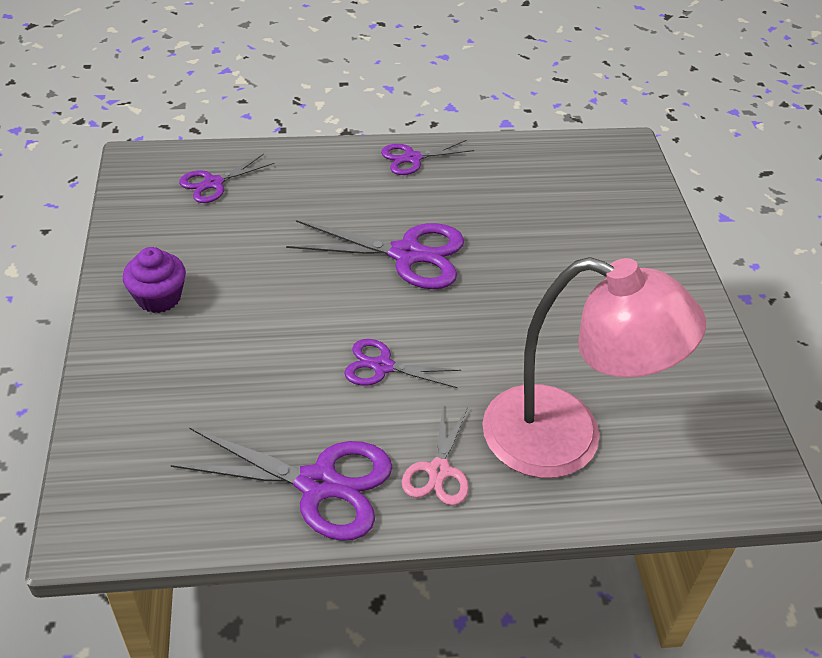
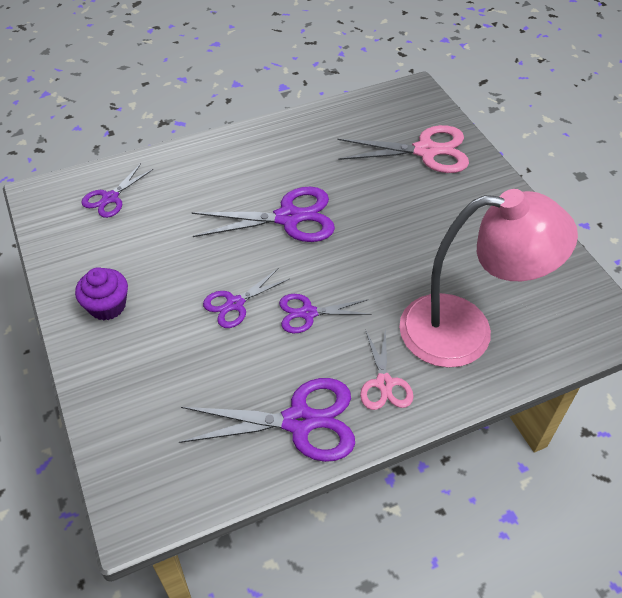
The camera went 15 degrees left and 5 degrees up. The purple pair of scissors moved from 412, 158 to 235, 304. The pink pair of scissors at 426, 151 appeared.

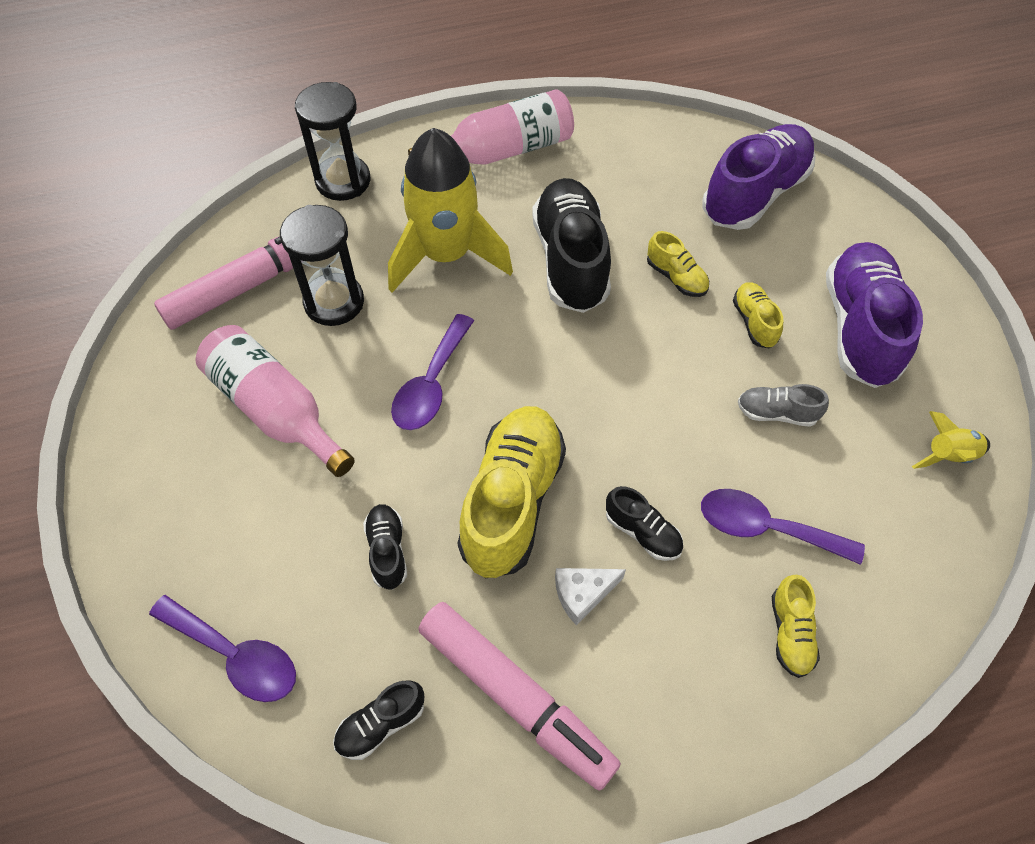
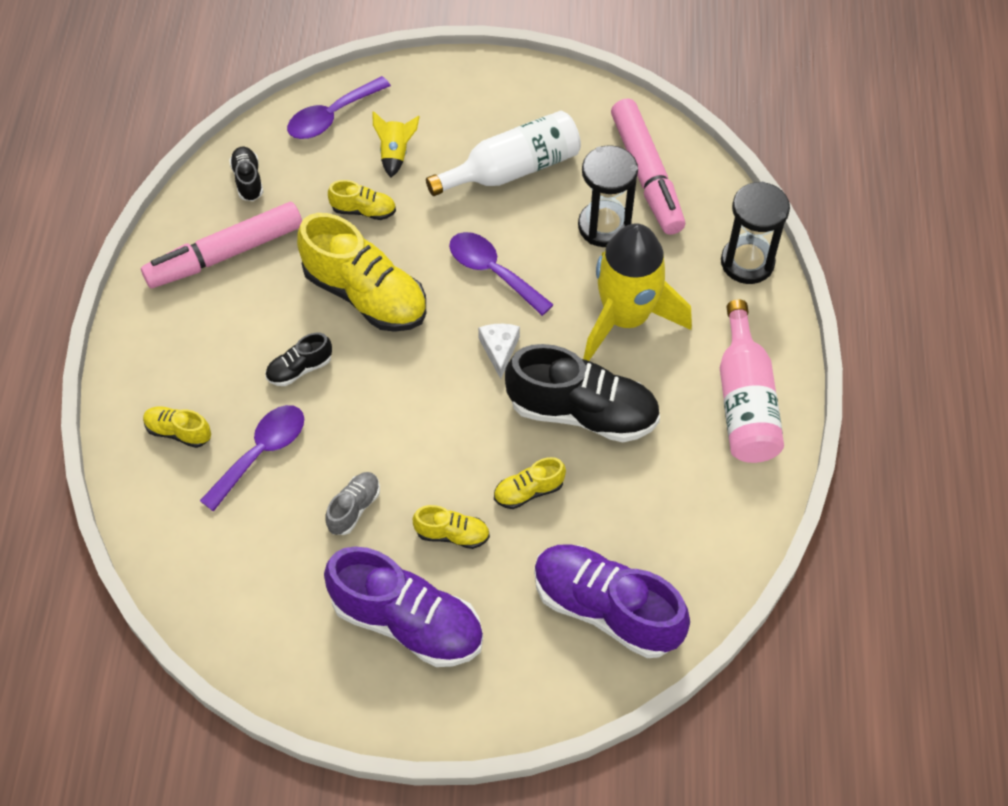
The camera went 110 degrees right and 0 degrees up. The purple lace-up shoe at 754, 194 turned 150 degrees clockwise. The pink bottle at 276, 409 became the snow-white bottle at 513, 169. The golden toy rocket moved from 948, 455 to 395, 154. The jet-black lace-up shoe at 387, 551 became the golden lace-up shoe at 363, 210. The snow-white cheese moved from 582, 594 to 499, 350.

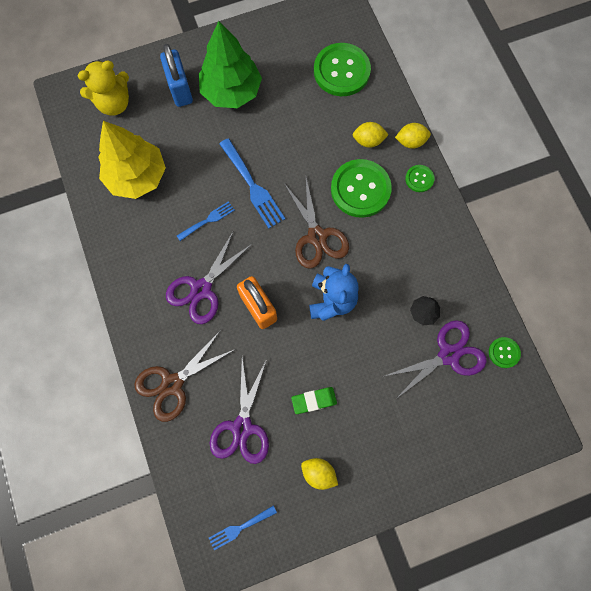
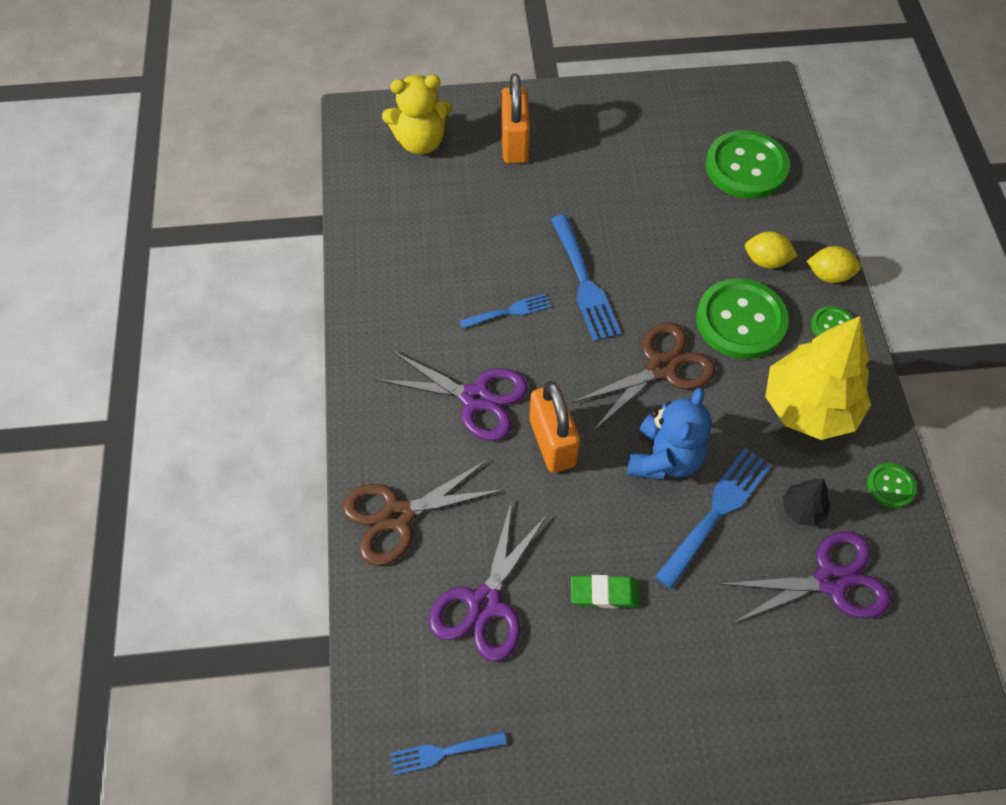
The camera went 15 degrees right and 15 degrees down. The green tree at 231, 91 disappeared. The royal blue padlock at 180, 89 became the orange-coloured padlock at 514, 144. The golden tree moved from 137, 176 to 809, 407. The russet pair of scissors at 316, 236 turned 120 degrees counterclockwise. The purple pair of scissors at 201, 289 turned 120 degrees counterclockwise. The green button moved from 504, 352 to 890, 486. The golden citrus fruit at 318, 472 disappeared. The royal blue fork at 716, 511 appeared.

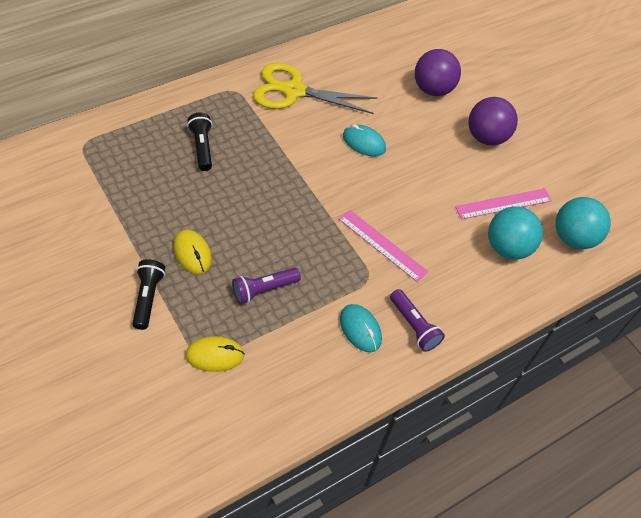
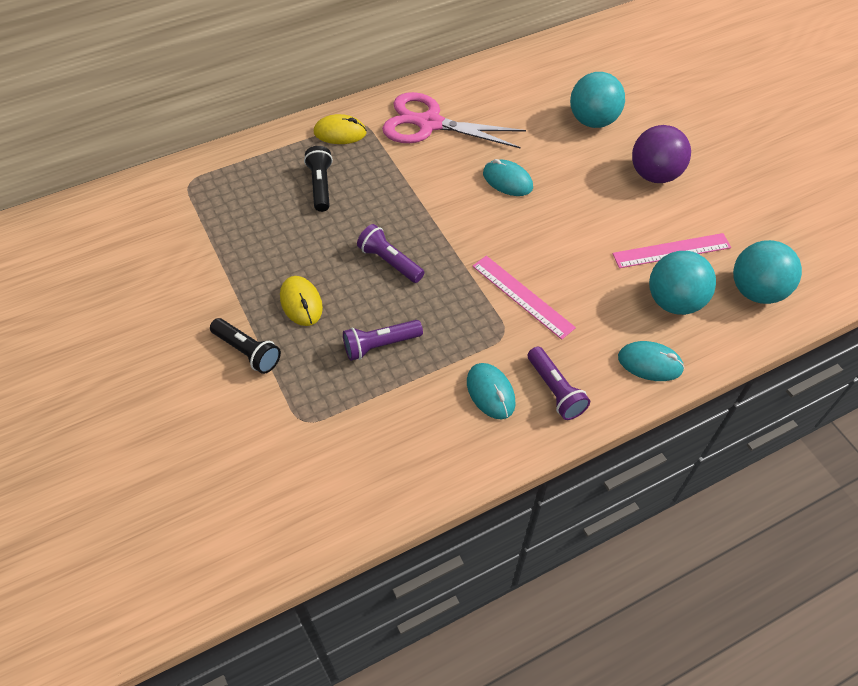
The camera went 10 degrees right and 0 degrees up. The purple ball at 433, 89 became the turquoise ball at 593, 121. The golden pair of scissors at 293, 91 became the pink pair of scissors at 429, 124. The jet-black torch at 148, 298 turned 120 degrees clockwise. The golden mouse moved from 215, 355 to 340, 133. The purple torch at 390, 261 appeared. The turquoise mouse at 650, 363 appeared.

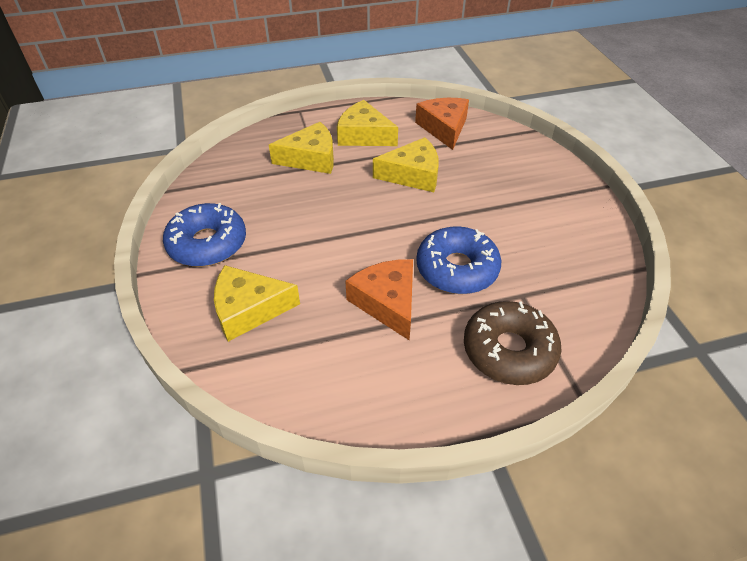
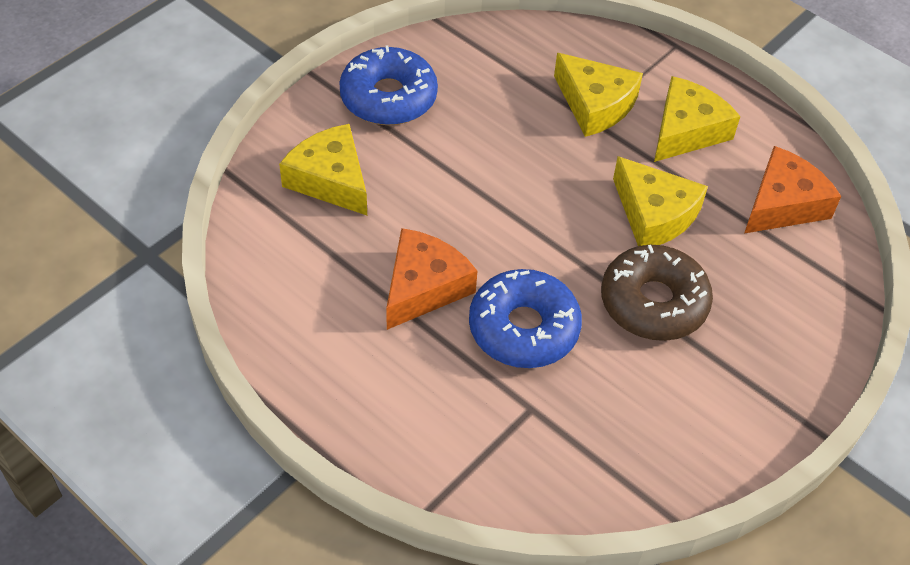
The camera went 55 degrees right and 5 degrees up. The golden cheese at 364, 135 turned 45 degrees clockwise. The russet glazed donut moved from 509, 350 to 653, 302.

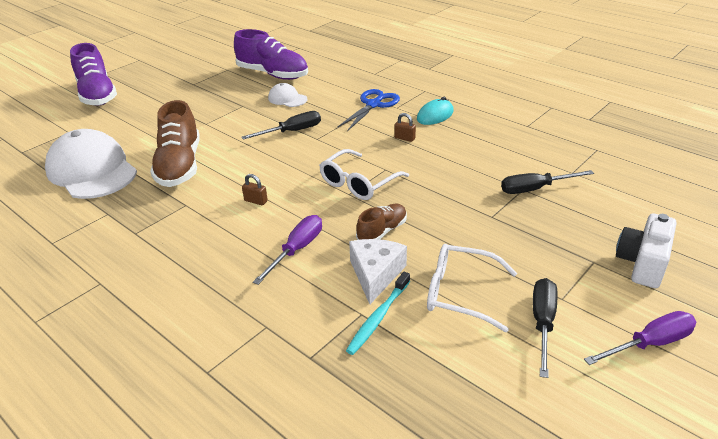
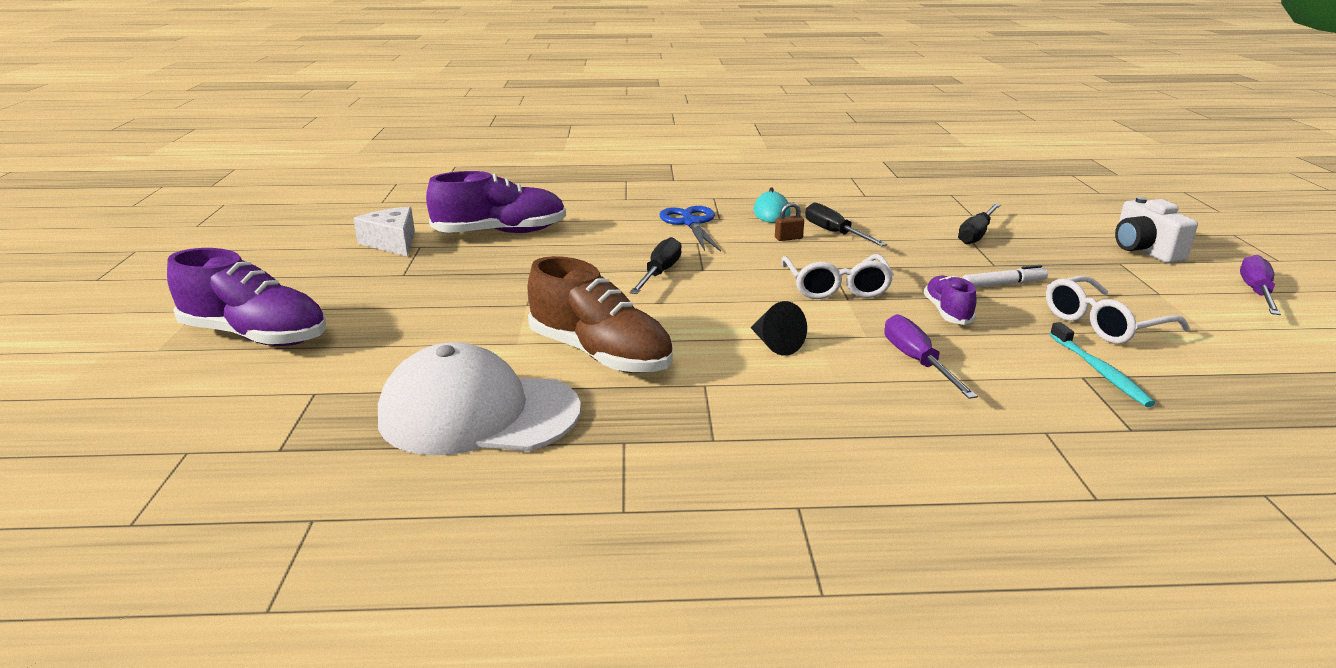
The camera went 45 degrees left and 10 degrees down. The snow-white peaked cap at 287, 99 disappeared. The russet padlock at 256, 201 was replaced by the jet-black cone at 775, 344. The russet lace-up shoe at 382, 231 became the purple lace-up shoe at 947, 312. The snow-white cheese moved from 375, 274 to 392, 242. The jet-black hand screwdriver moved from 542, 323 to 834, 233. The snow-white felt pen at 1003, 284 appeared.

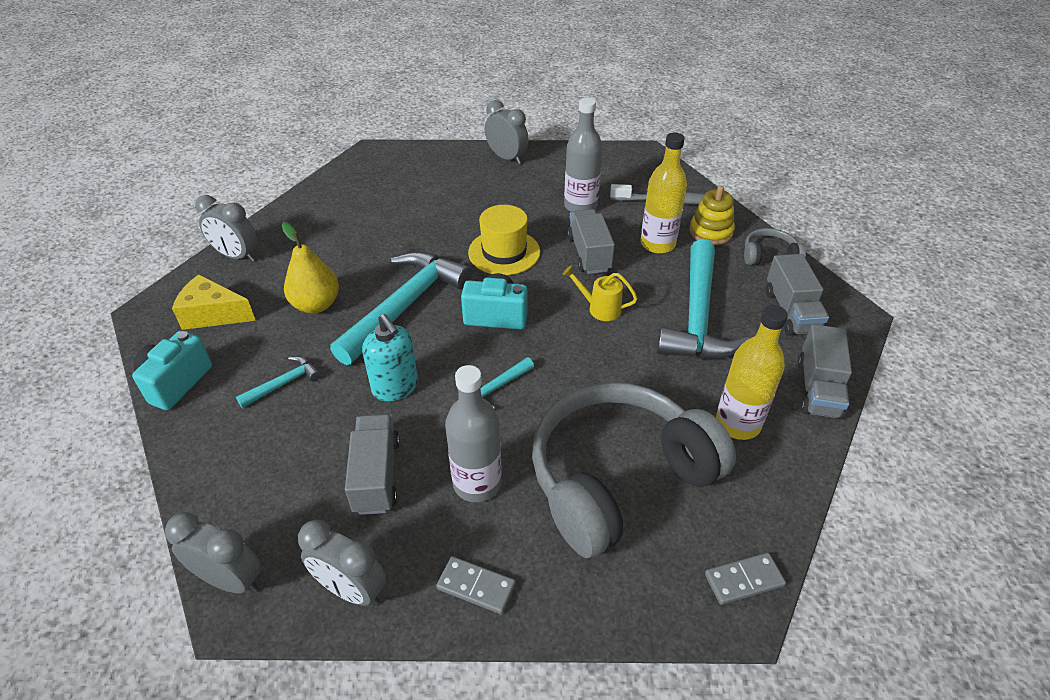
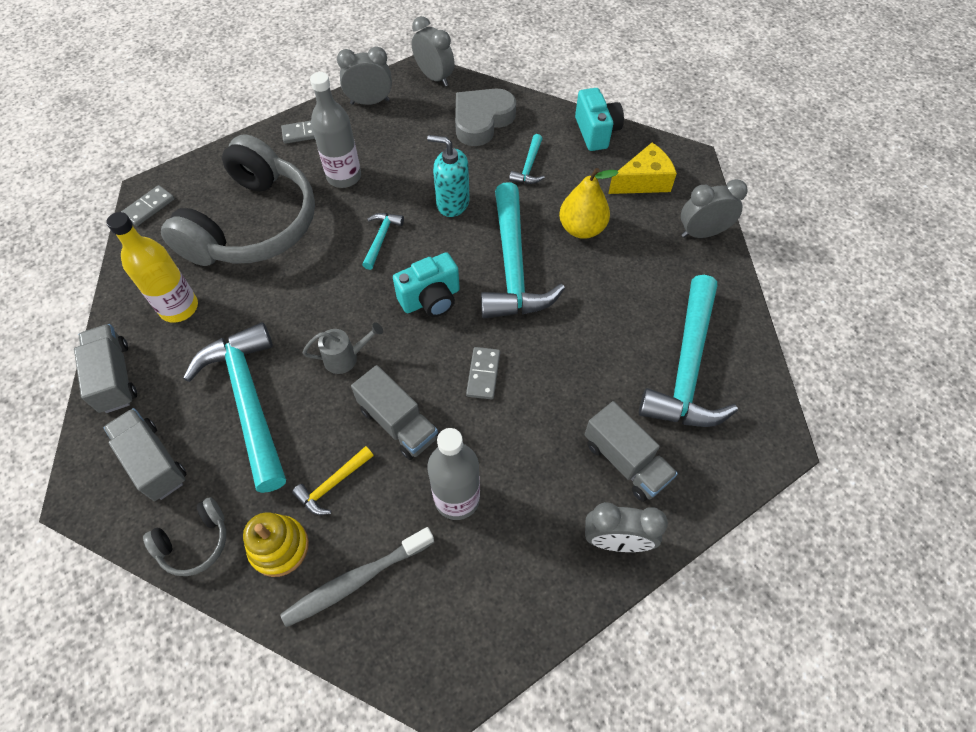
The camera went 145 degrees right and 15 degrees up. The golden bottle at 657, 244 was replaced by the golden claw hammer at 333, 484. The golden top hat at 504, 252 was replaced by the ash-grey domino piece at 483, 374. The golden watering pot at 599, 308 became the ash-grey watering pot at 346, 358. The ash-grey toy truck moved from 376, 475 to 625, 461. The ash-grey bedside clock at 231, 579 turned 120 degrees counterclockwise. The ash-grey heart at 482, 121 appeared. The turquoise claw hammer at 687, 367 appeared.

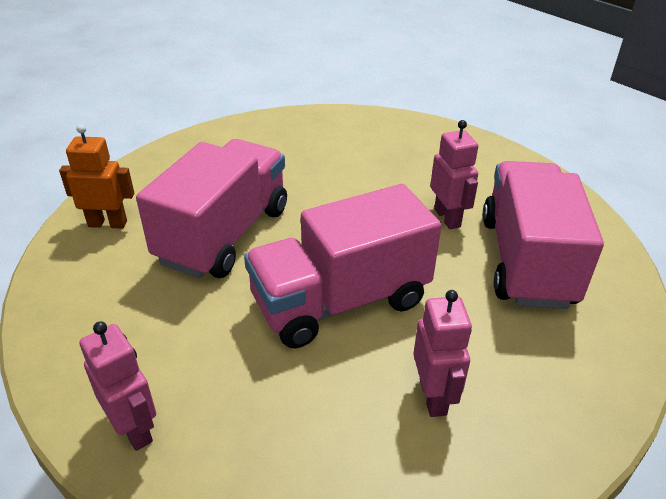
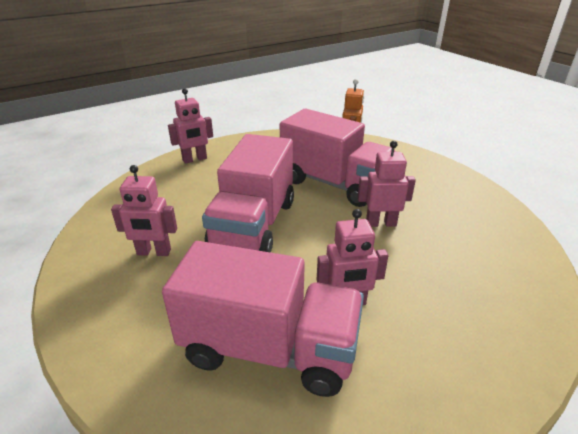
The camera went 100 degrees right and 5 degrees down. The pink toy truck at 340, 301 turned 150 degrees counterclockwise. The pink toy robot at 381, 223 appeared.

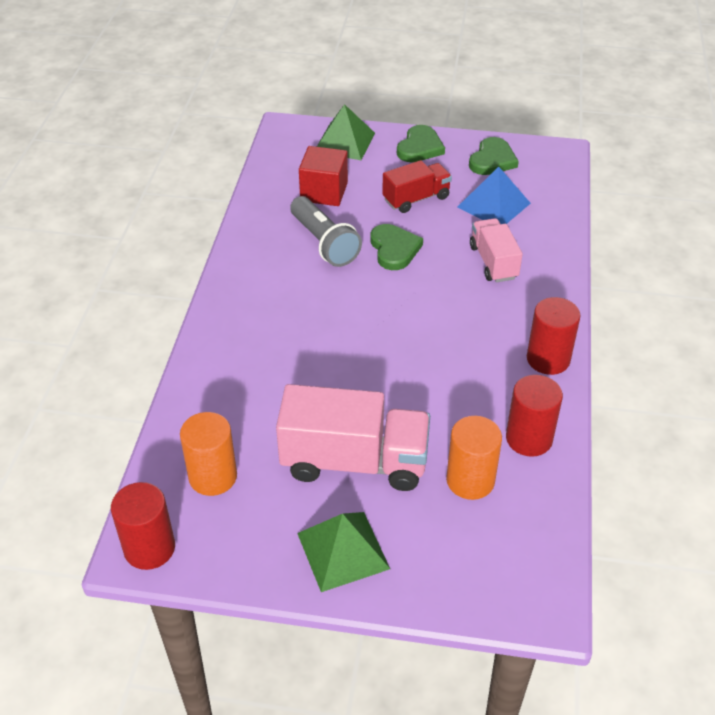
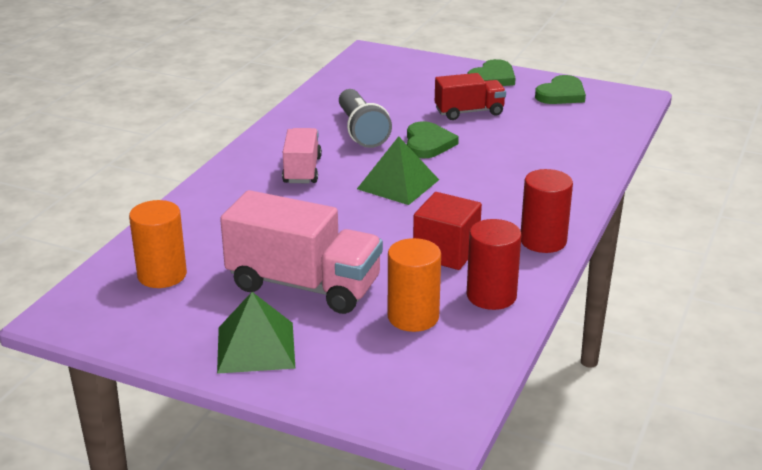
The camera went 15 degrees right and 15 degrees down. The green solid pyramid moved from 344, 142 to 398, 184. The crimson cube moved from 324, 192 to 446, 252. The royal blue solid pyramid at 494, 205 disappeared. The pink toy truck moved from 493, 262 to 302, 170. The crimson solid cylinder at 149, 548 disappeared.

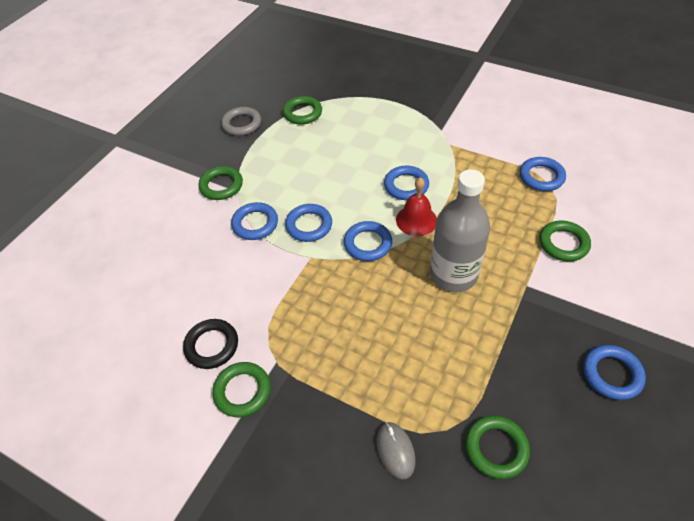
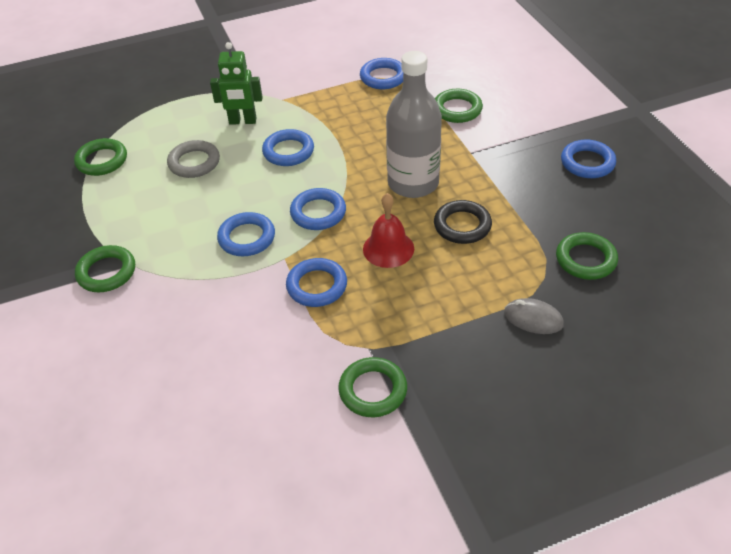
The camera went 50 degrees left and 5 degrees down. The ash-grey hoop moved from 242, 124 to 194, 163. The crimson bell moved from 416, 220 to 388, 248. The royal blue hoop moved from 255, 224 to 317, 286. The jet-black hoop moved from 212, 346 to 462, 225. The green toy robot at 242, 121 appeared.

